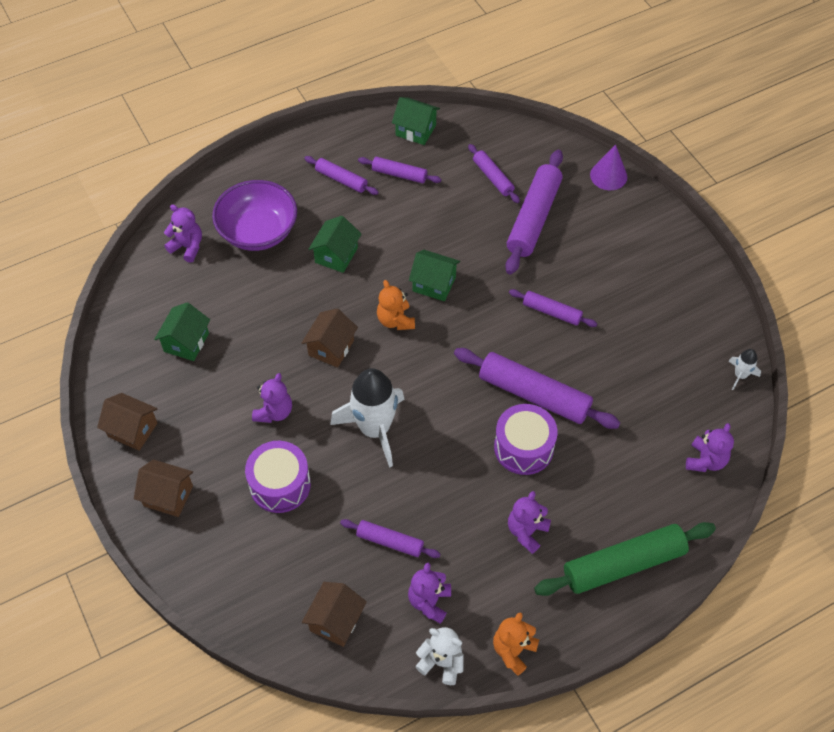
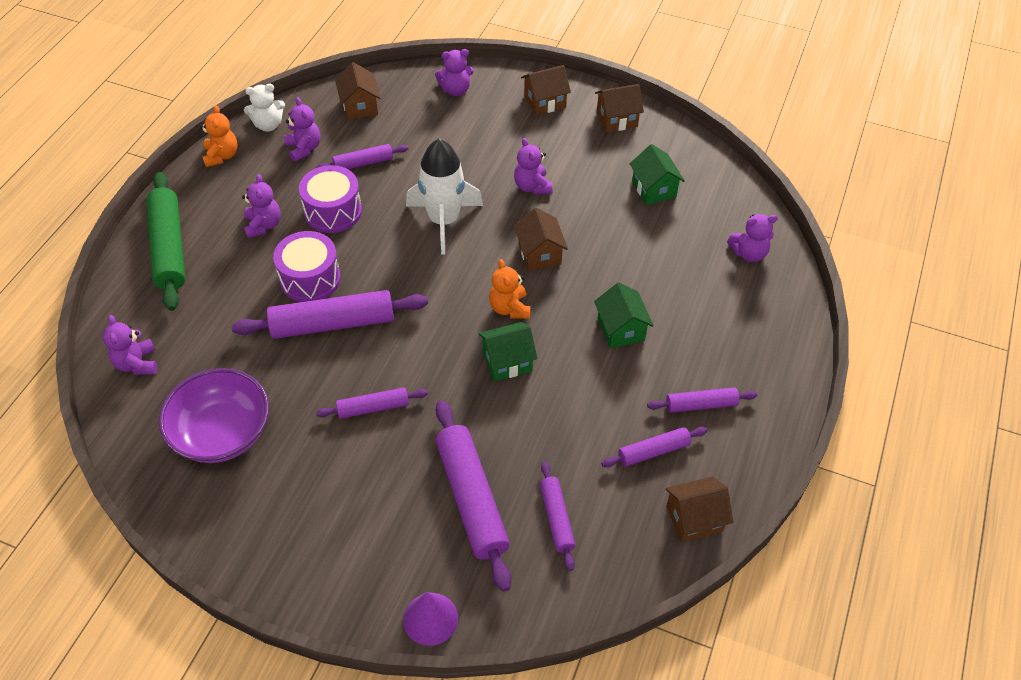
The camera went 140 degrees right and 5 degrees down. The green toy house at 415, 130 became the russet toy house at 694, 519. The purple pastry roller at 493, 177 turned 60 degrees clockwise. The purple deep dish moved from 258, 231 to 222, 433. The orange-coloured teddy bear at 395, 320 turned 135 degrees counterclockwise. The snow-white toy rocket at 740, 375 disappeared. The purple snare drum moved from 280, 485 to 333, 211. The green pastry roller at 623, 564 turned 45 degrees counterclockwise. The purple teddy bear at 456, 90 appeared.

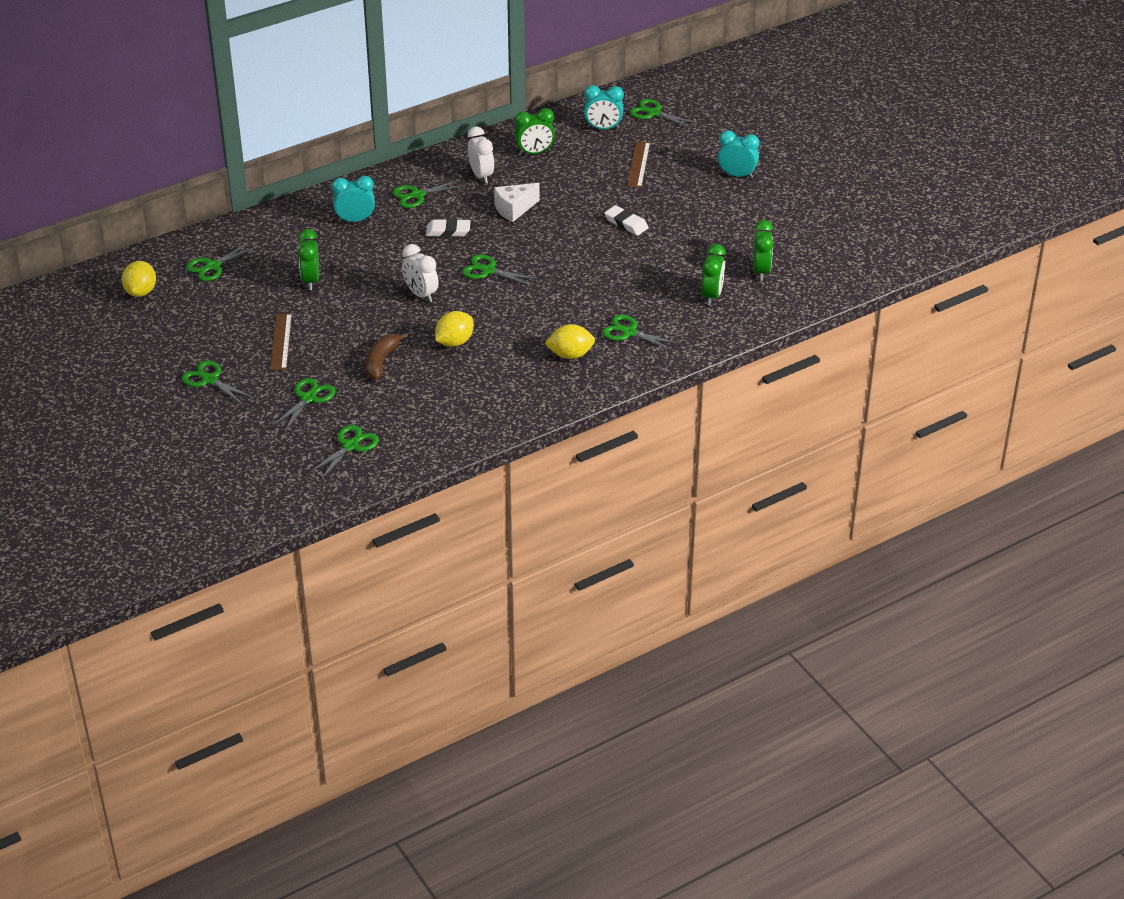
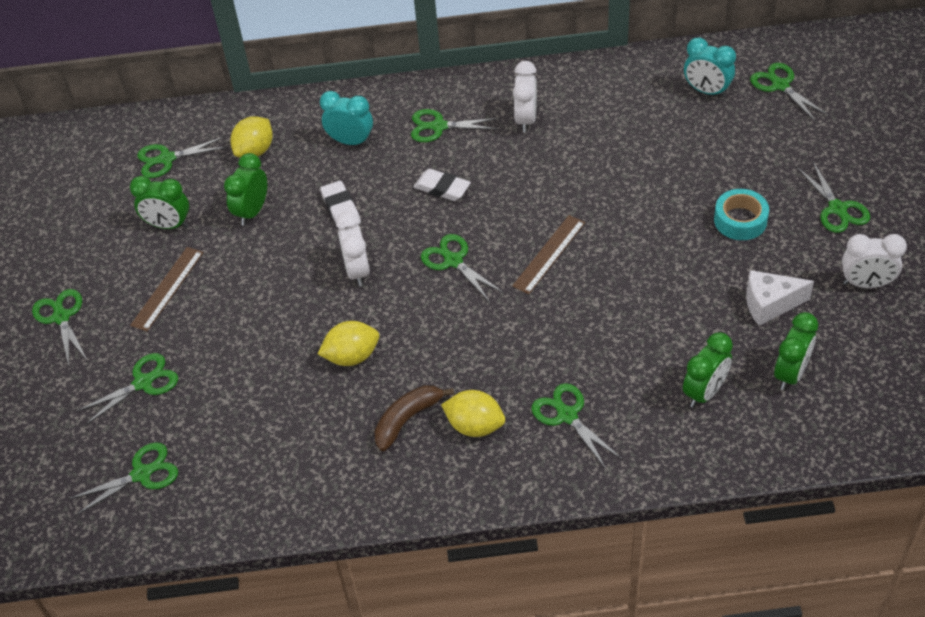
The camera went 30 degrees right and 10 degrees up. The green bedside clock moved from 534, 153 to 168, 225. The turquoise bedside clock at 737, 175 was replaced by the green pair of scissors at 837, 209. The russet ruler moved from 638, 164 to 549, 254. The snow-white cheese moved from 514, 209 to 769, 304. The snow-white eraser moved from 626, 223 to 341, 208. The golden citrus fruit moved from 141, 292 to 255, 151. The russet banana moved from 381, 361 to 407, 419. The turquoise sticky tape at 740, 220 appeared. The snow-white bedside clock at 866, 284 appeared.

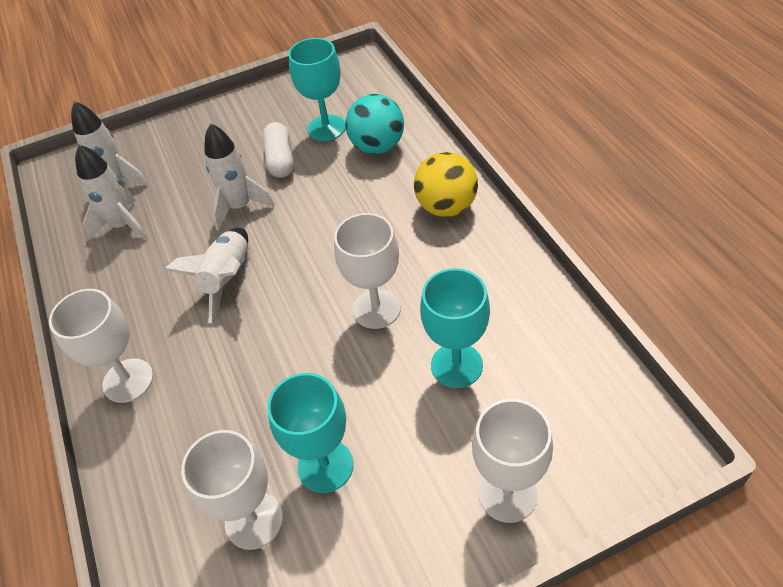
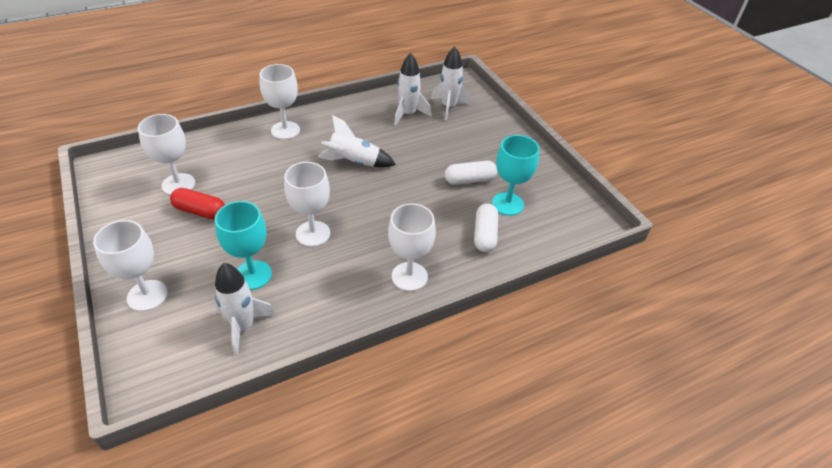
The camera went 80 degrees right and 5 degrees down. The turquoise ball at 377, 146 was replaced by the snow-white pill at 484, 235. The snow-white toy rocket moved from 240, 206 to 243, 326. The golden ball at 446, 207 was replaced by the snow-white goblet at 409, 276. The turquoise goblet at 325, 466 was replaced by the crimson pill at 200, 211.

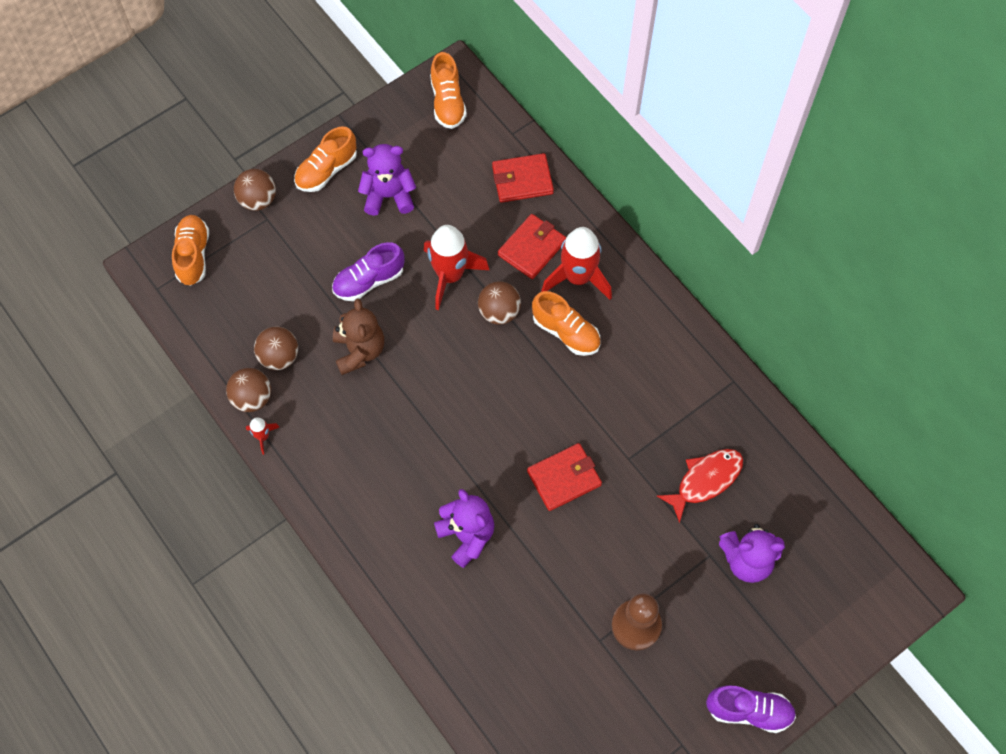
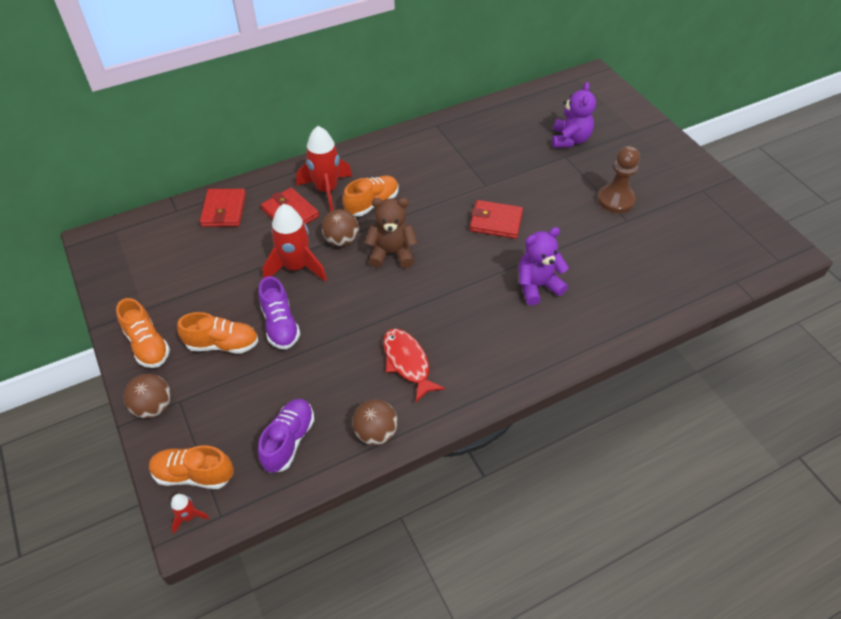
The camera went 80 degrees left and 15 degrees down. The orange-coloured lace-up shoe moved from 447, 102 to 223, 344. The purple teddy bear at 388, 196 disappeared. The russet teddy bear moved from 359, 351 to 392, 253. The russet ball at 279, 357 disappeared. The crimson toy rocket moved from 263, 436 to 189, 517. The crimson billfold at 564, 478 turned 60 degrees counterclockwise. The crimson fish figure moved from 705, 480 to 407, 363. The purple lace-up shoe moved from 749, 711 to 289, 441.

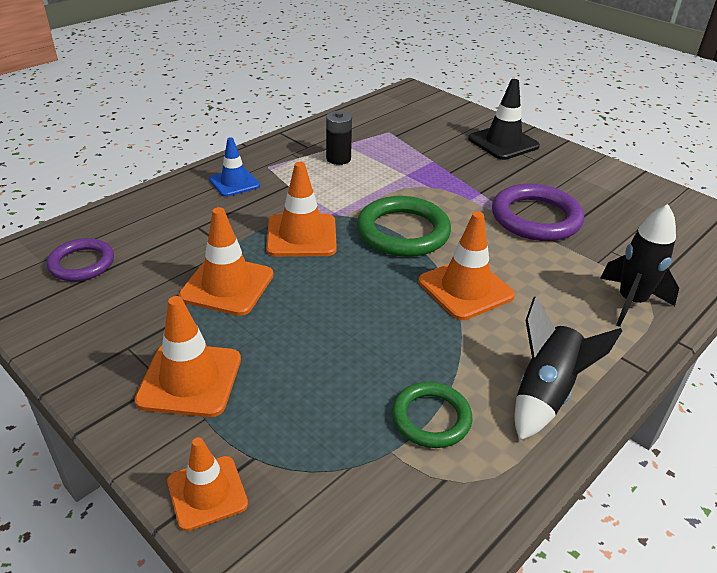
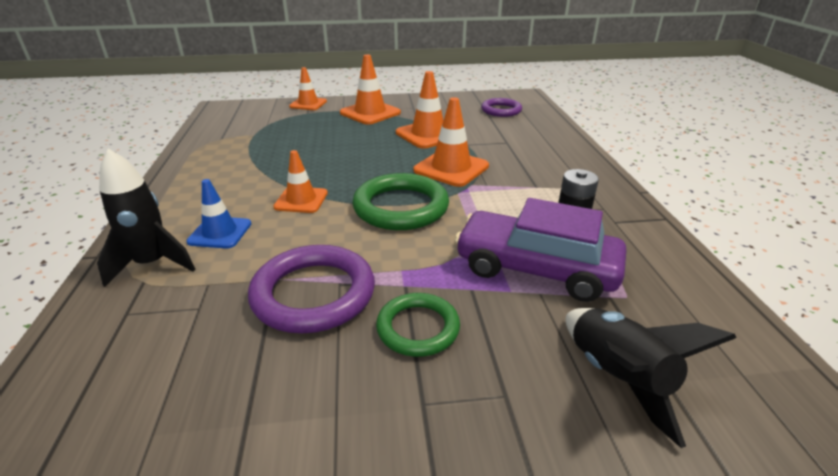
The camera went 130 degrees right and 5 degrees down. The jet-black road cone at 503, 143 disappeared. The royal blue road cone moved from 234, 183 to 220, 233. The orange-coloured road cone at 465, 288 changed to 0.67 times the size. The jet-black toy rocket moved from 545, 393 to 617, 378. The green hoop moved from 431, 418 to 418, 328. The purple car at 536, 269 appeared.

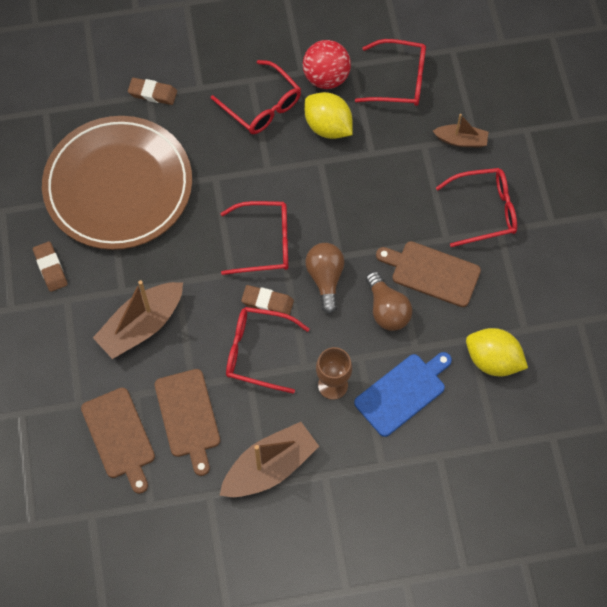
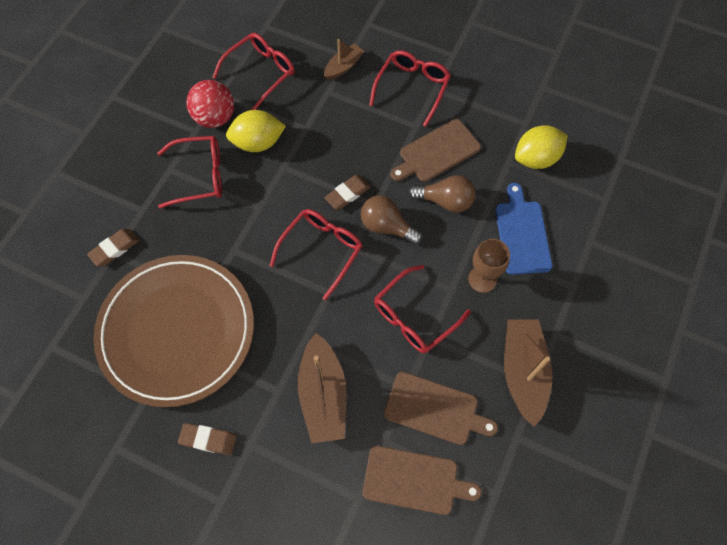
The camera went 55 degrees left and 0 degrees up. The russet eraser moved from 267, 302 to 347, 194.

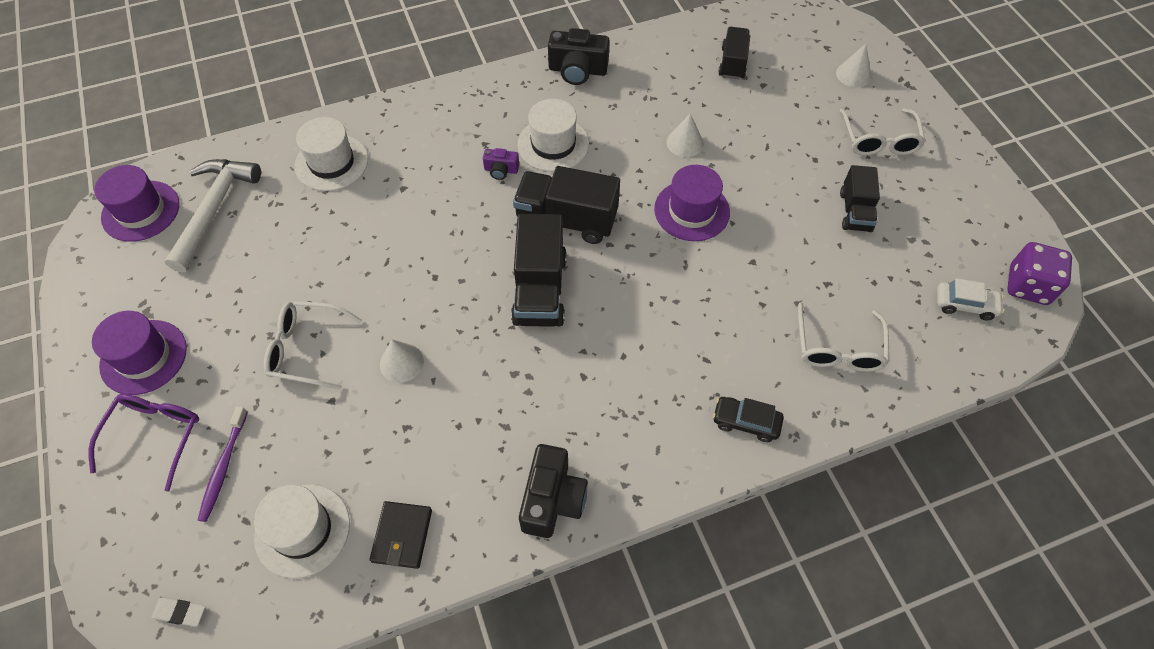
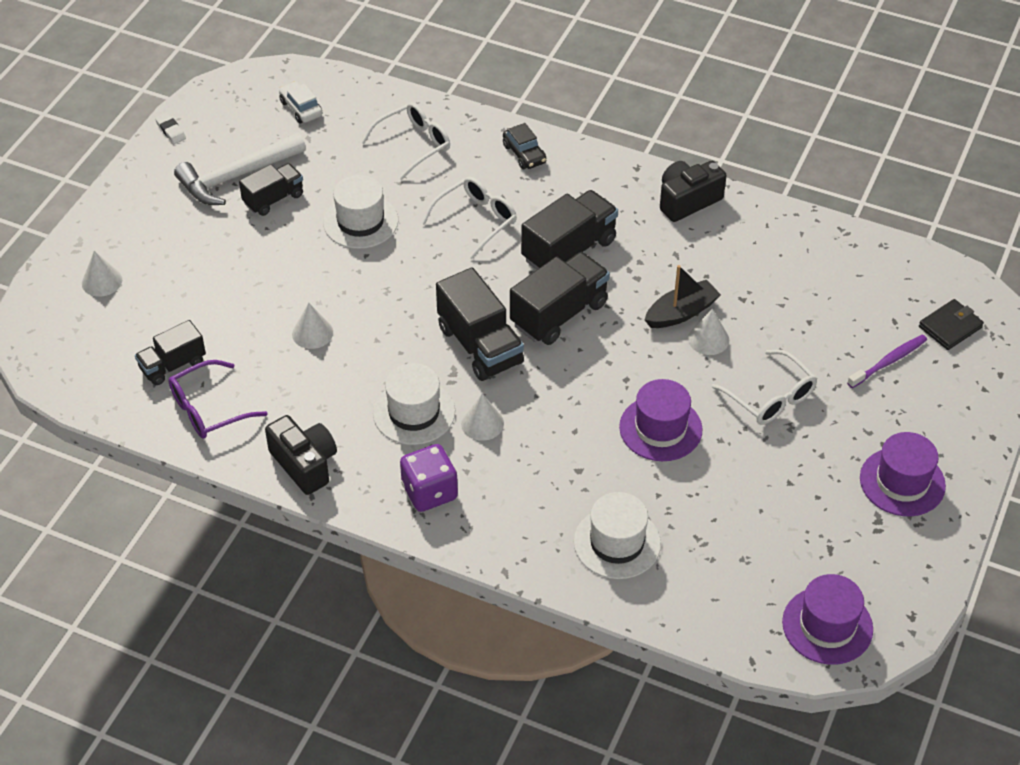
The camera went 135 degrees left and 10 degrees down. The snow-white spectacles moved from 879, 140 to 476, 220. The purple camera at 501, 170 was replaced by the snow-white cone at 482, 423. The snow-white claw hammer moved from 214, 210 to 236, 176. The purple top hat moved from 691, 210 to 660, 428. The purple game die moved from 1027, 286 to 429, 492. The purple spectacles moved from 155, 436 to 208, 409. The snow-white top hat moved from 302, 530 to 360, 221. The jet-black billfold moved from 402, 536 to 950, 327. The snow-white eraser moved from 180, 612 to 171, 131. The jet-black toy truck at 569, 250 appeared. The jet-black toy boat at 681, 313 appeared.

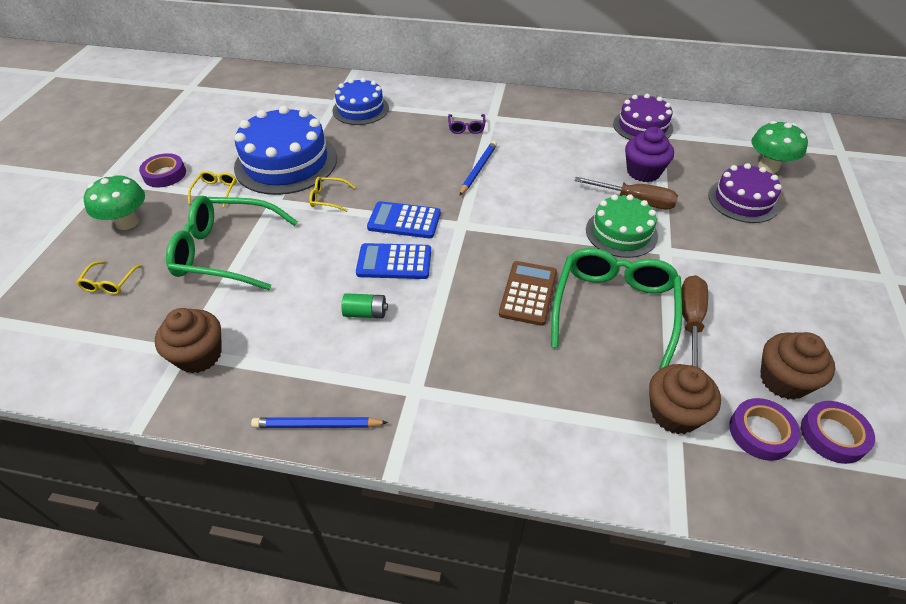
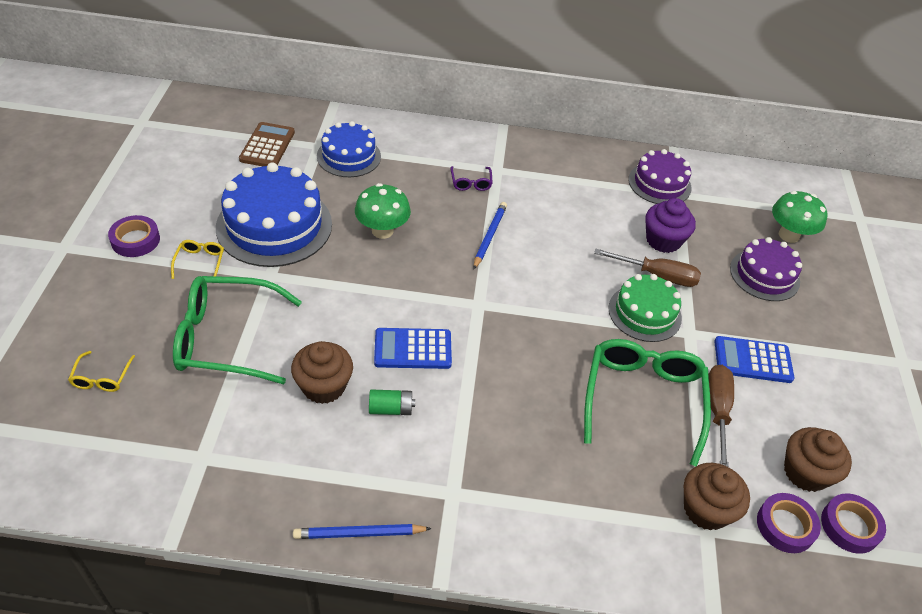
The camera went 10 degrees left and 0 degrees up. The green fungus moved from 127, 222 to 382, 231. The golden spectacles at 328, 198 disappeared. The royal blue adding machine moved from 404, 221 to 752, 360. The russet adding machine moved from 528, 293 to 267, 146. The russet muffin moved from 199, 355 to 323, 386.

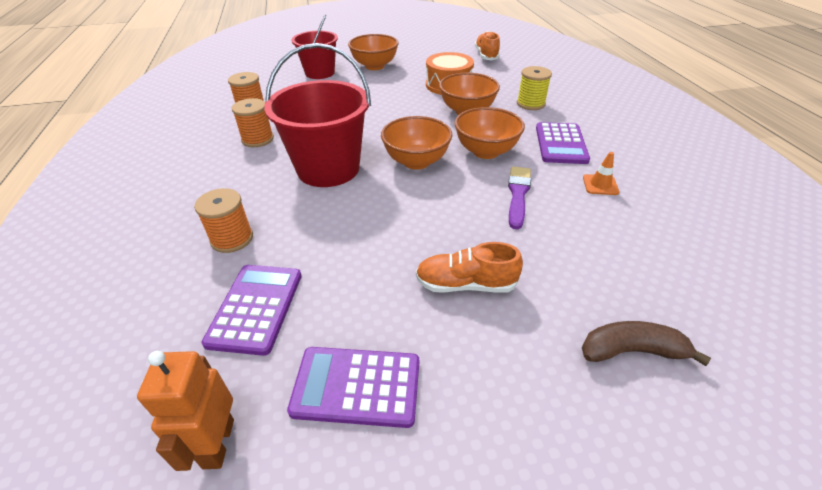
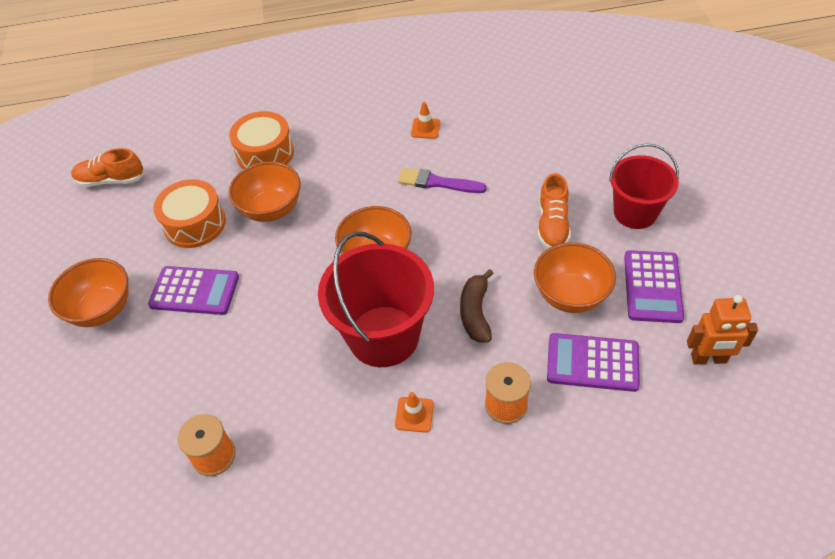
The camera went 85 degrees left and 10 degrees up. The crimson pail moved from 320, 73 to 635, 212. The golden spool at 530, 104 was replaced by the orange-coloured snare drum at 265, 153. The orange-coloured spool at 258, 139 disappeared. The orange-coloured deep dish moved from 486, 151 to 570, 295. The purple adding machine moved from 561, 144 to 194, 291. The russet banana moved from 631, 351 to 475, 313. The orange-coloured road cone at 414, 414 appeared.

